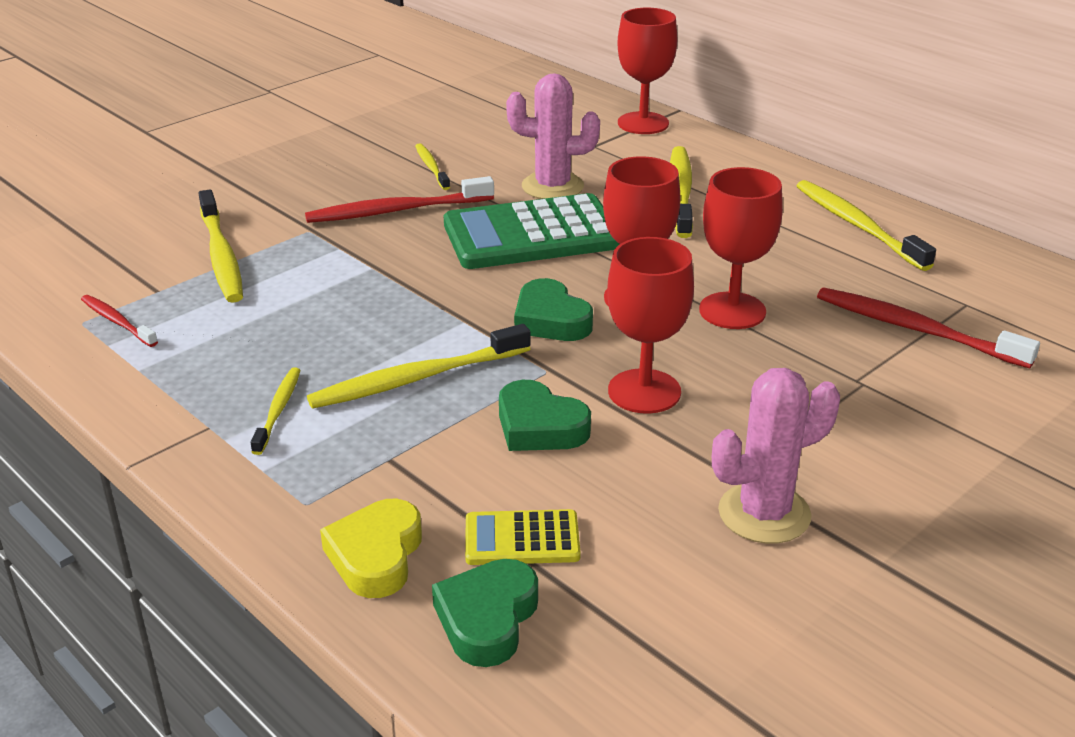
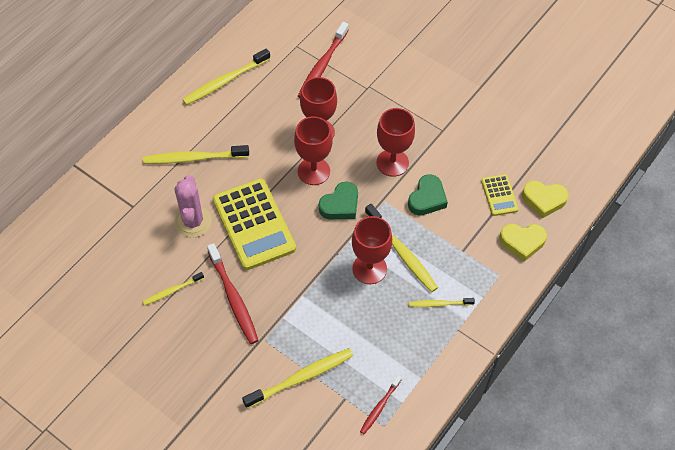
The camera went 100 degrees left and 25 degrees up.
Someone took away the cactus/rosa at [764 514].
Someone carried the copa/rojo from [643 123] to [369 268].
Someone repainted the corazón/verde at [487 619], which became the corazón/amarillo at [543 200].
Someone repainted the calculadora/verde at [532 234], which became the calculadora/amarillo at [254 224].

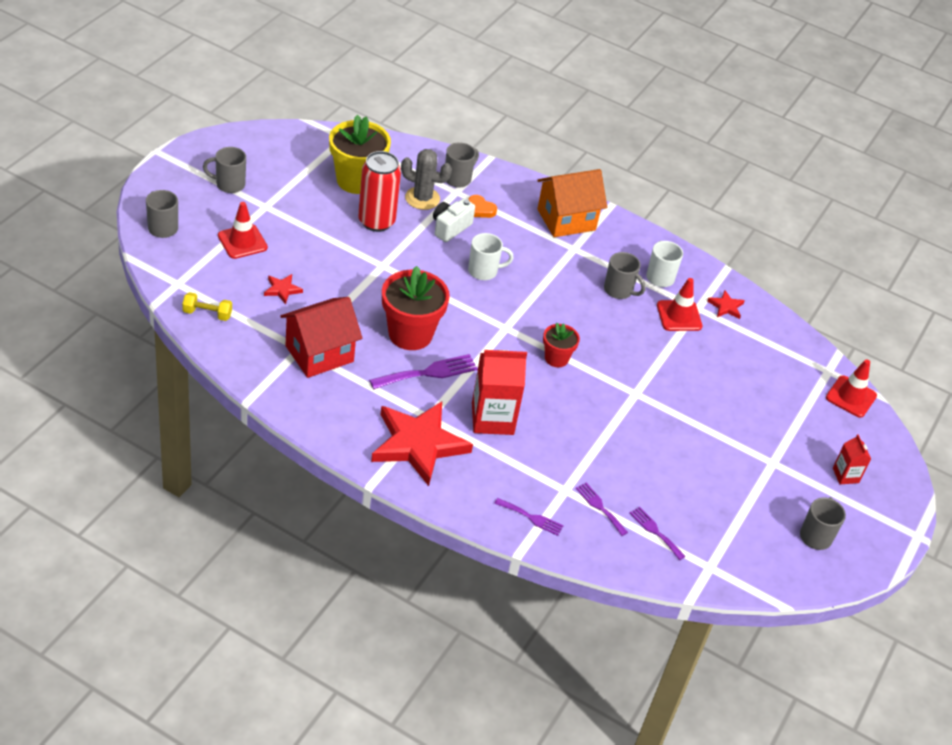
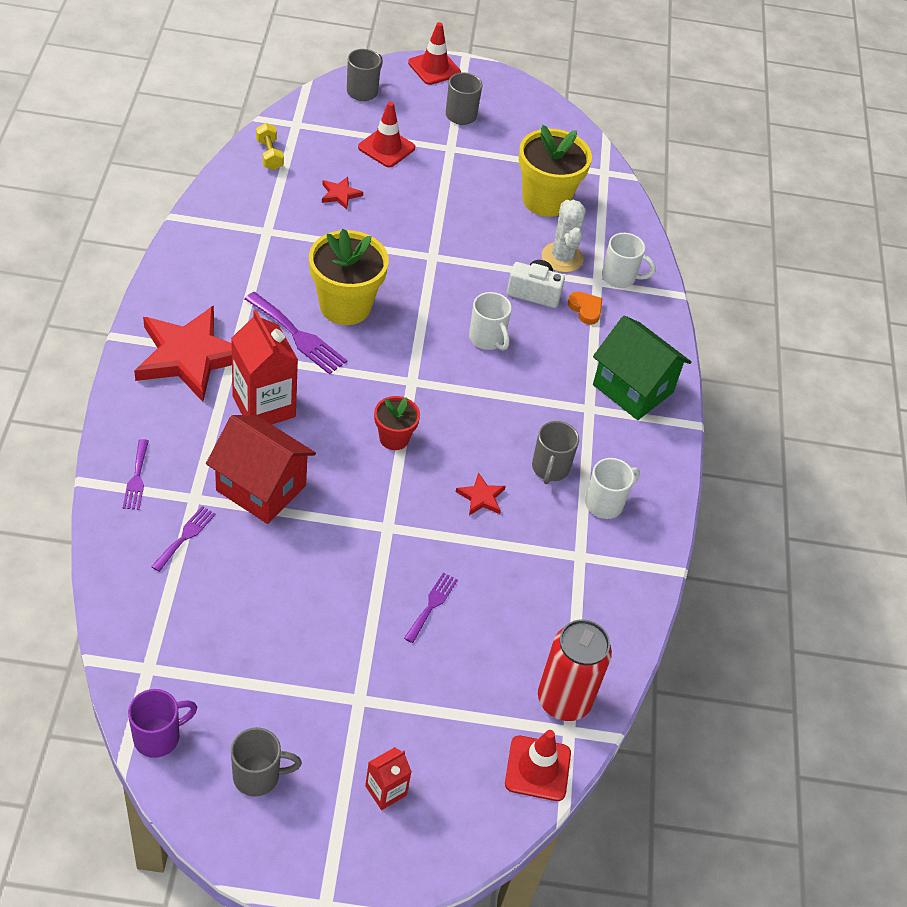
The camera went 65 degrees right and 5 degrees up.
Someone put down the taza/morado at [158 737].
Someone carried the casa/rojo from [319 354] to [261 488].
Someone carried the lata/rojo from [376 221] to [564 700].
Someone carried the tenedor/morado from [655 531] to [432 605].
Someone carried the cono de tráfico/rojo from [679 316] to [434 68].
Someone carried the estrella/rojo from [726 306] to [481 497].
Someone repainted the maceta/rojo at [410 334], which became the maceta/amarillo at [345 306].
Someone repainted the cactus/gris at [422 198], which became the cactus/blanco at [562 258].
Someone repainted the taza/gris at [458 179], which became the taza/blanco at [620 277].
Someone repainted the casa/naranja at [566 220], which became the casa/verde at [632 389].
Someone rotated the corazón/naranja at [480 209] by 135 degrees clockwise.

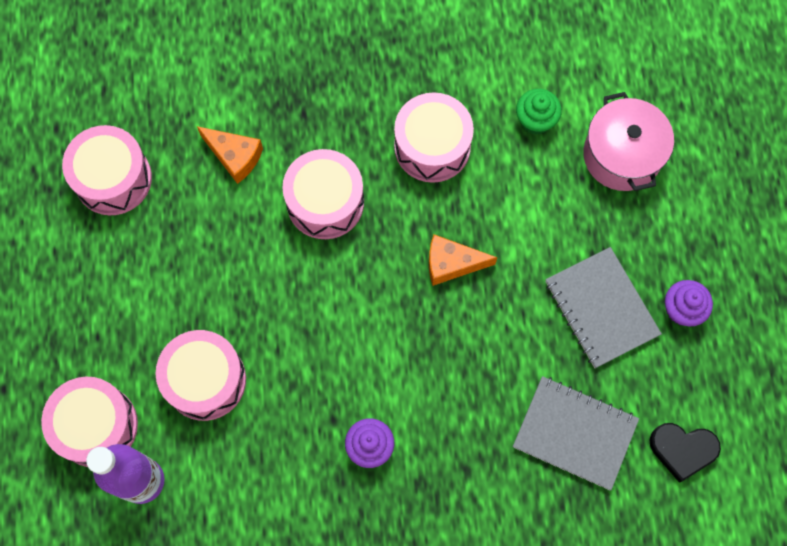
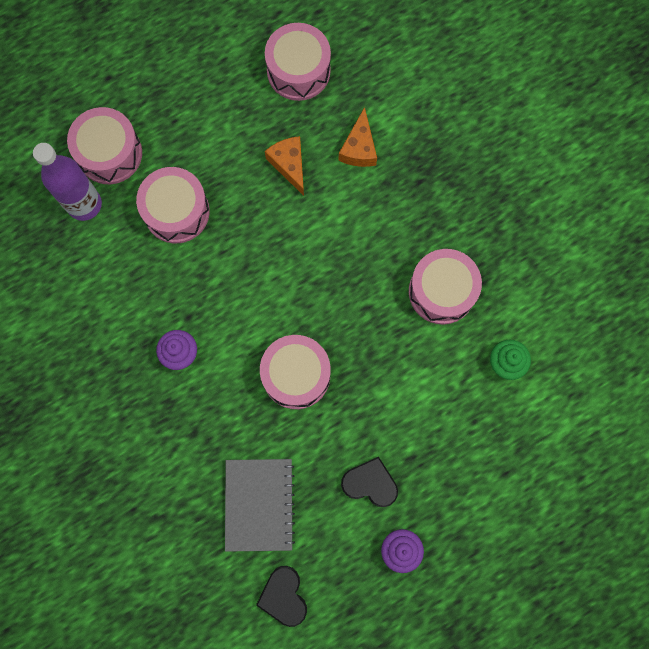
The camera went 65 degrees right and 5 degrees up.
Someone took away the olla/rosa at [622 155].
Someone carried the tambor/rosa from [325 202] to [296 375].
Someone carried the queso/naranja from [451 264] to [289 165].
Someone swapped the cuaderno/gris at [601 308] for the corazón/negro at [370 483].

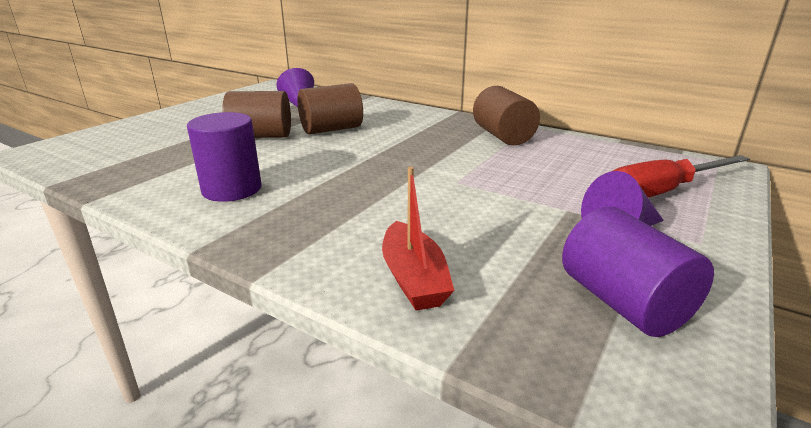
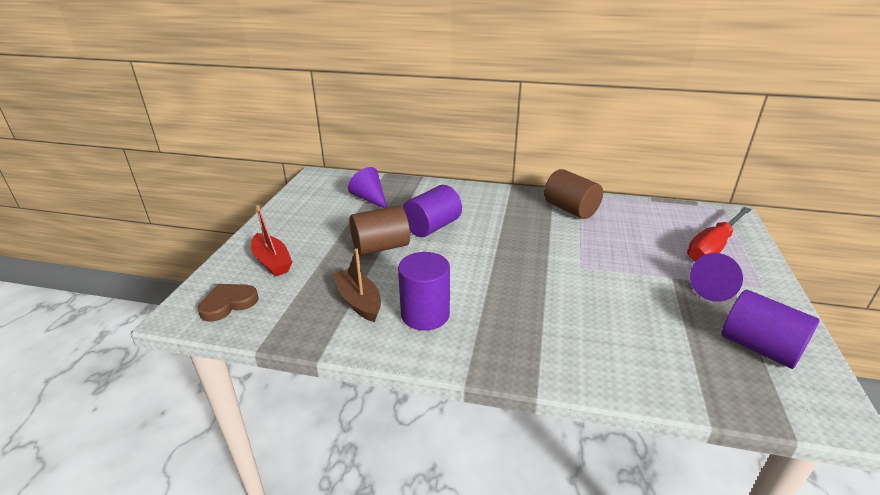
The camera went 20 degrees left and 5 degrees up.
Someone put down the corazón/marrón at [228 303].
Someone put down the barco/marrón at [359 301].
Someone carried the barco/rojo from [414 278] to [272 262].
Someone repainted the cilindro/marrón at [331 129], which became the cilindro/morado at [432 227].

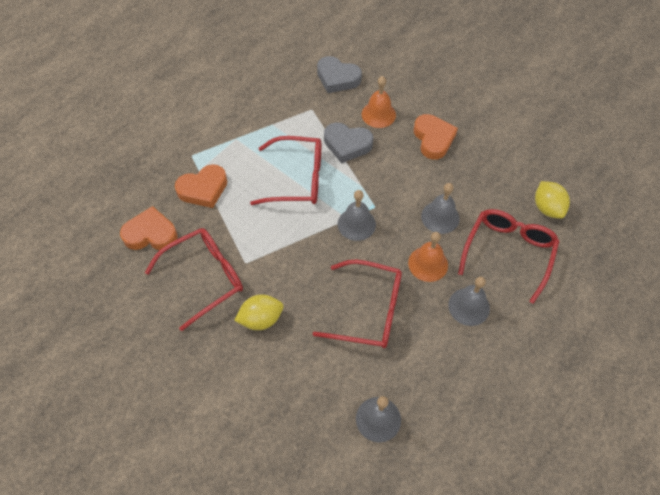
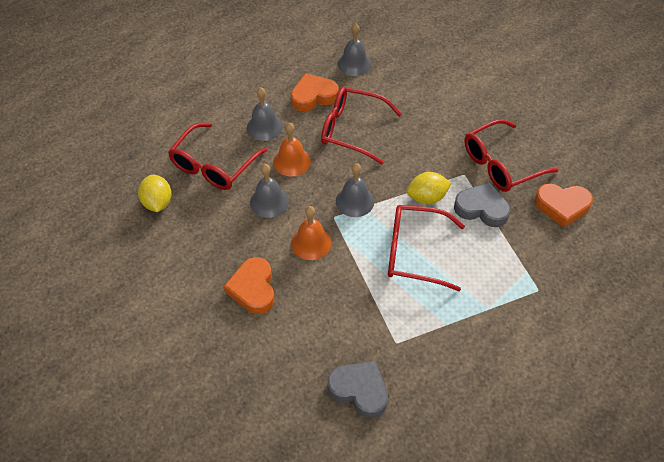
The camera went 175 degrees left and 5 degrees down.
Someone carried the corazón/naranja from [203 189] to [313 96].
Someone carried the limón/amarillo from [261 319] to [427 198].
Someone carried the corazón/gris from [347 144] to [481 208].
Someone carried the campana/naranja from [378 114] to [311 243].

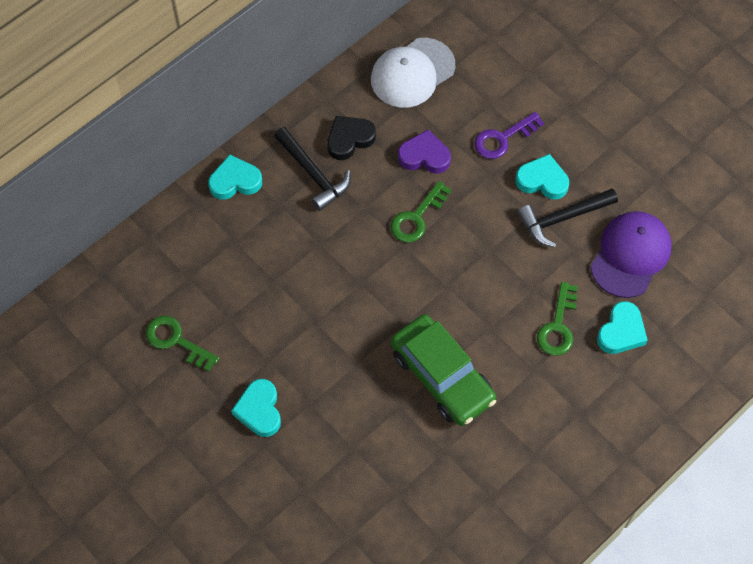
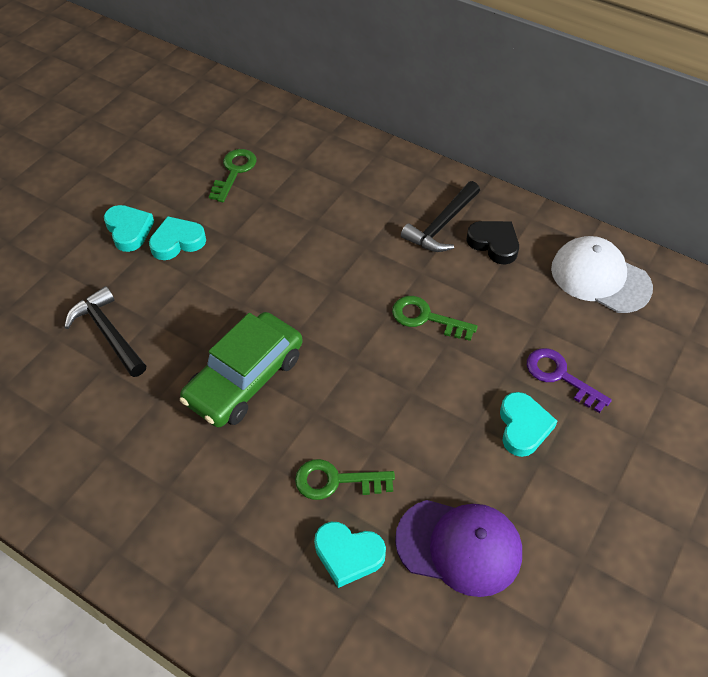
The camera went 75 degrees right and 10 degrees down.
Someone took away the corazón/morado at [424 156].
Someone carried the corazón/turquesa from [235 181] to [129 230].
Someone carried the martillo/negro from [562 219] to [108 333].

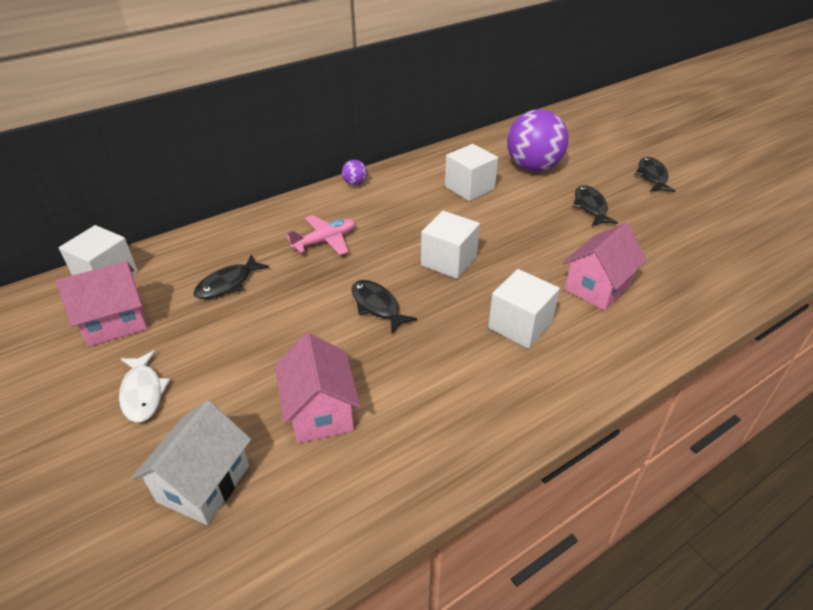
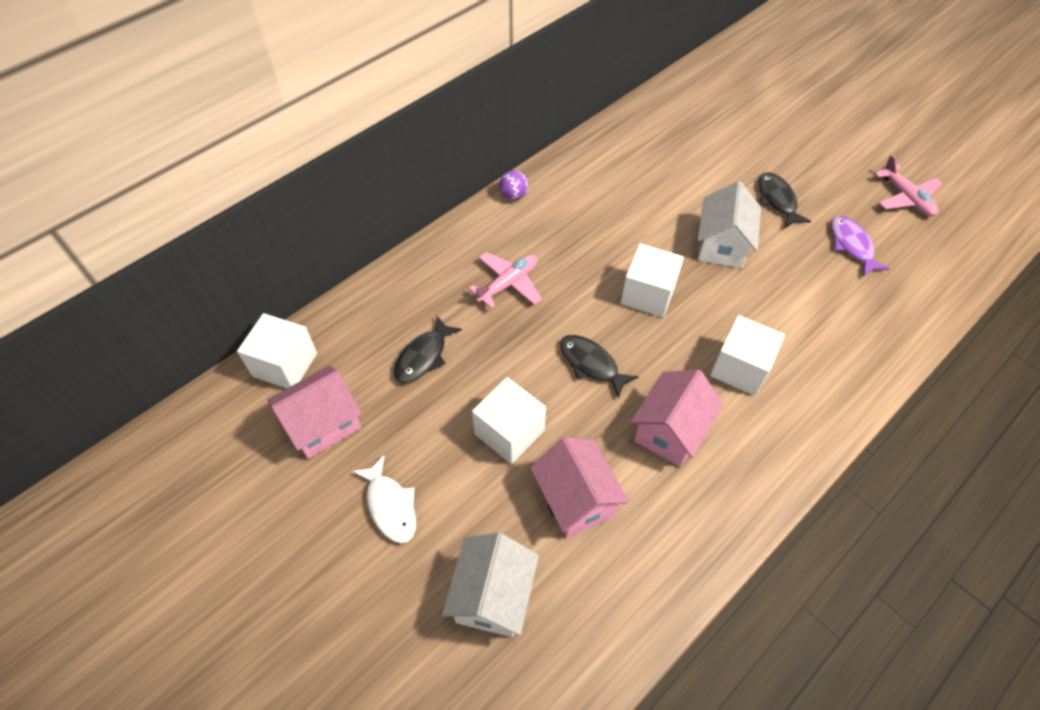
The camera went 10 degrees left and 15 degrees up.
Someone took away the pelota/morado at [533 167].
Someone took away the pez/negro at [652 176].
Someone put down the casa/blanco at [721 245].
Someone put down the pez/morado at [851 245].
Someone put down the avión/rosa at [906 198].
Someone carried the cubo/blanco from [469 188] to [509 432].
Someone carried the casa/rosa from [597 287] to [670 431].

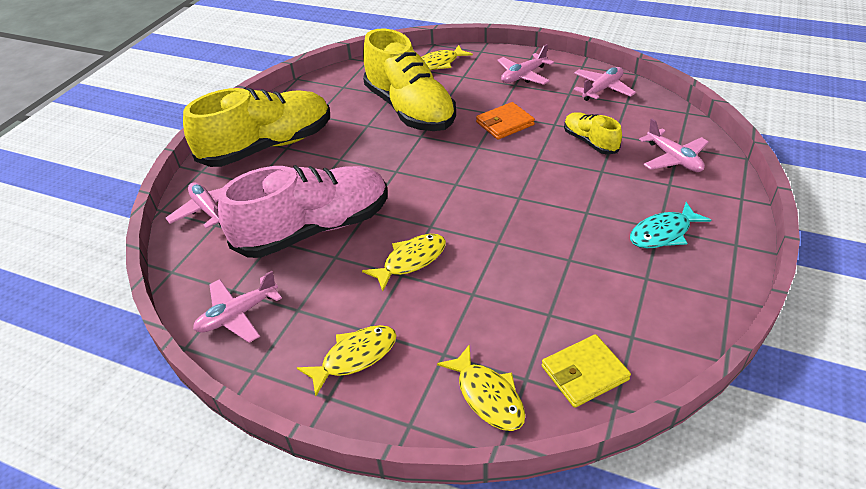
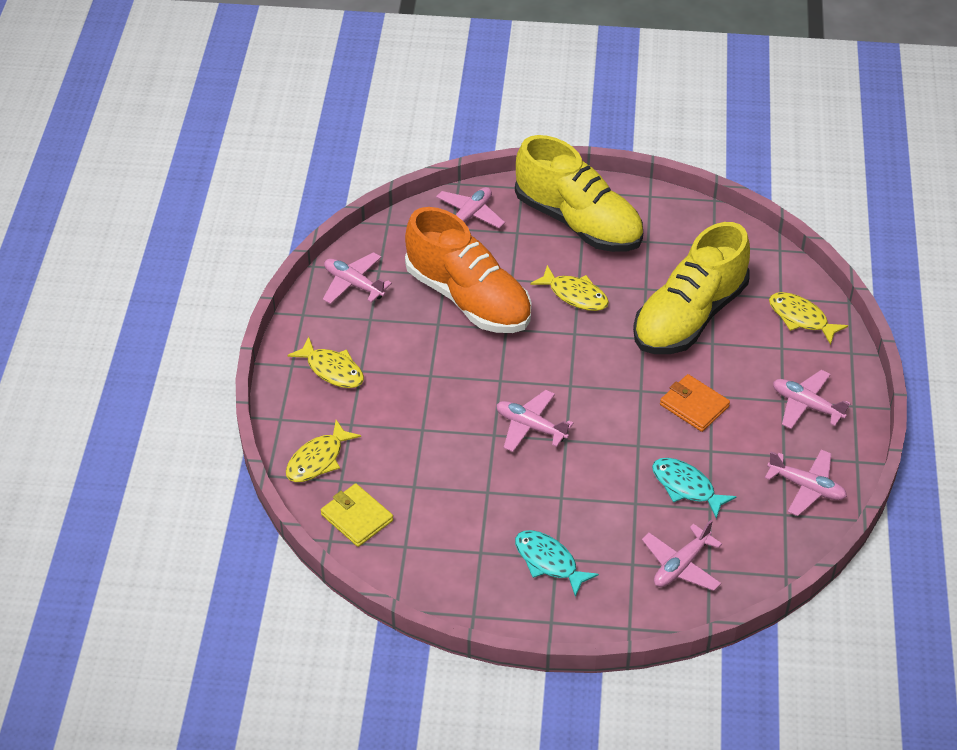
The camera went 70 degrees right and 5 degrees up.
Someone put down the avión/rosa at [530 427].
Someone carried the pez/amarillo from [411 261] to [575 295].
Someone swapped the zapato/amarillo at [590 142] for the pez/turquesa at [686 487].
Someone repainted the zapato/rosa at [314 229], which became the zapato/naranja at [468 298].

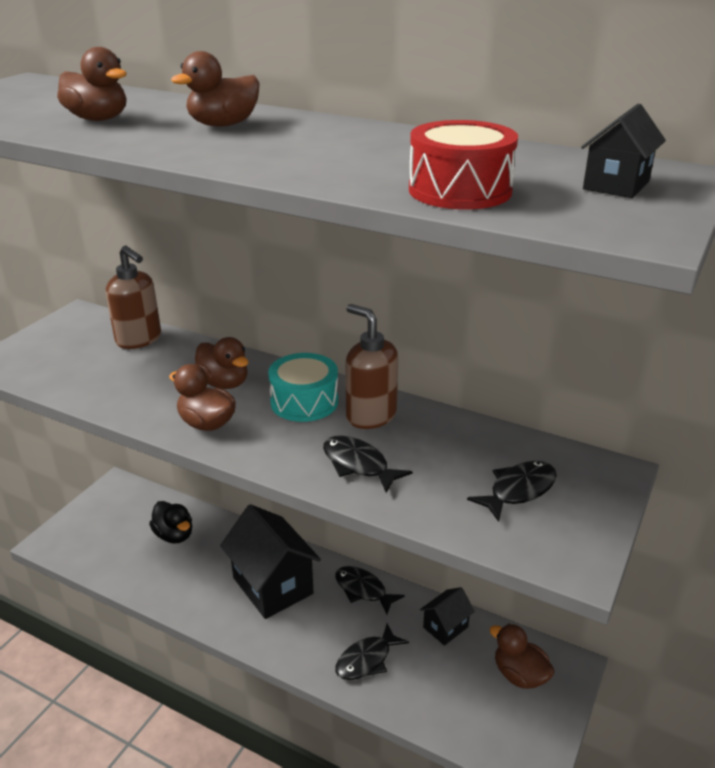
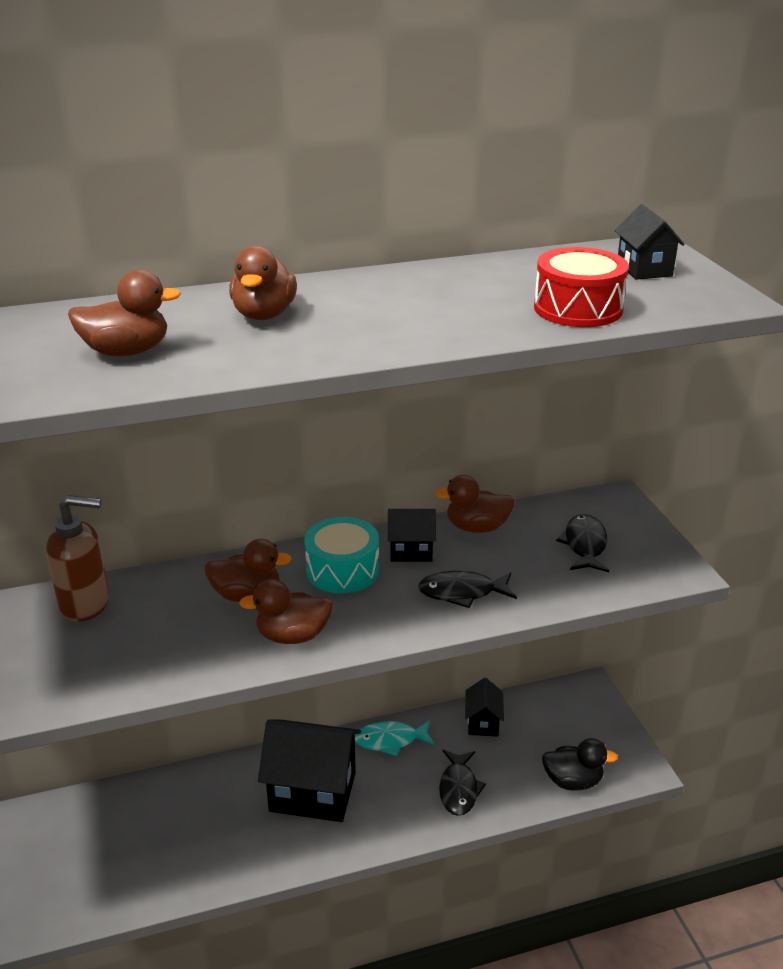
The camera went 45 degrees left and 0 degrees up.
Someone carried the pato/negro from [174 535] to [572 781].
Someone carried the pato/marrón from [519 675] to [477 527].
Someone swapped the dispensador de jabón/marrón at [370 415] for the casa/negro at [411 551].
Someone repainted the pez/negro at [363 590], which became the pez/turquesa at [390 740].

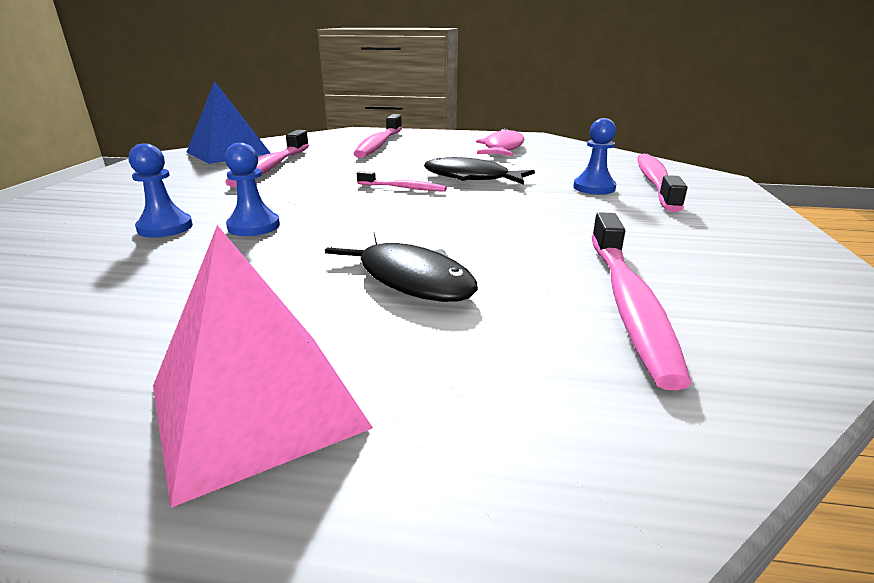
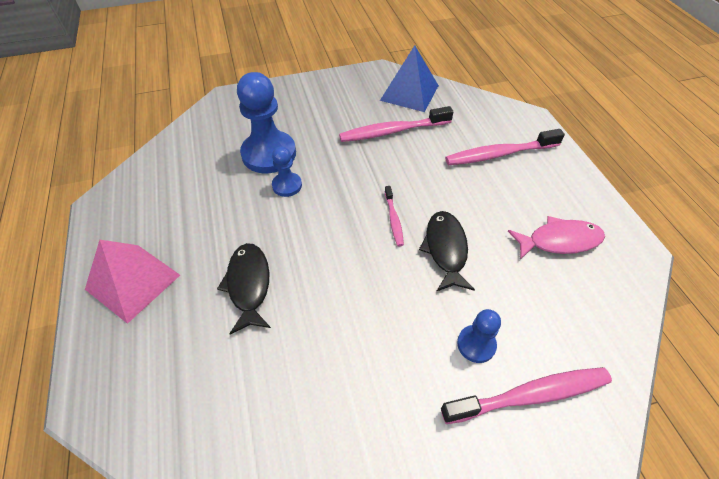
The camera went 65 degrees right and 25 degrees up.
Someone took away the cepillo de dientes/rosa at [628 303].
Someone rotated the pez/negro at [410 279] by 150 degrees clockwise.
Someone scaled the peón/azul at [165 228] by 1.94.

